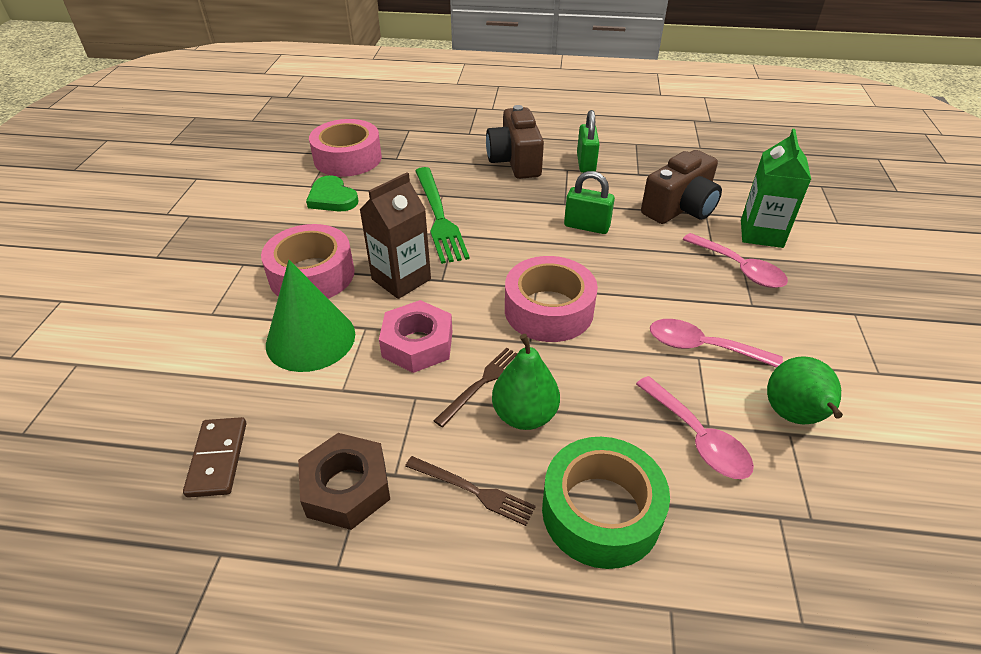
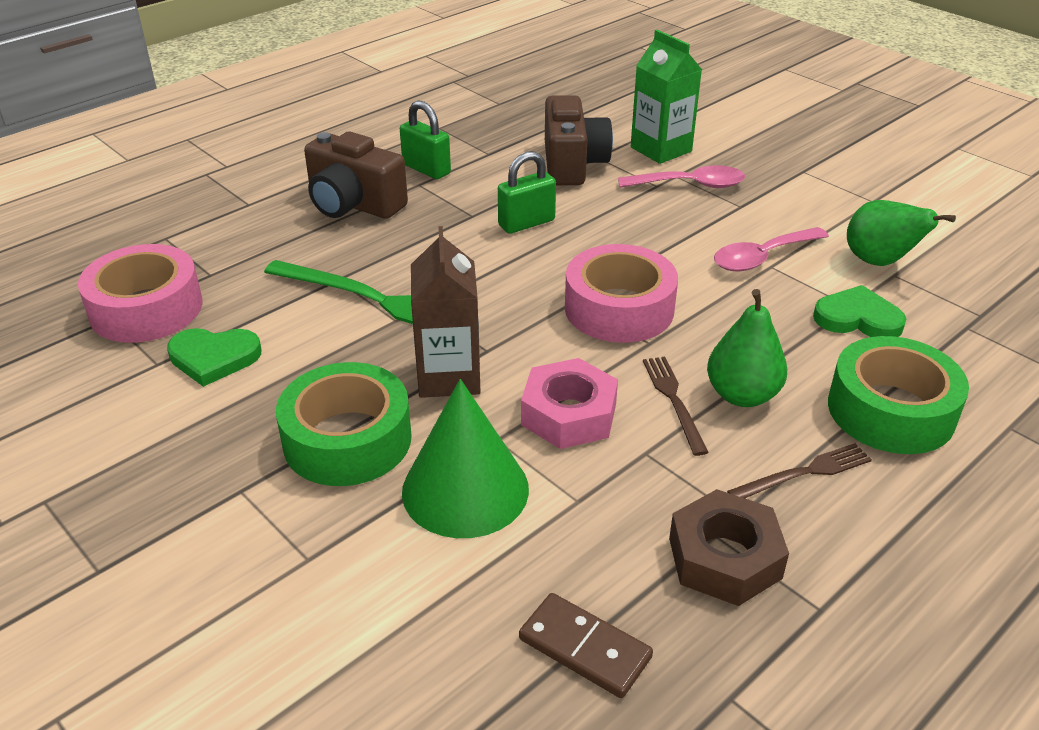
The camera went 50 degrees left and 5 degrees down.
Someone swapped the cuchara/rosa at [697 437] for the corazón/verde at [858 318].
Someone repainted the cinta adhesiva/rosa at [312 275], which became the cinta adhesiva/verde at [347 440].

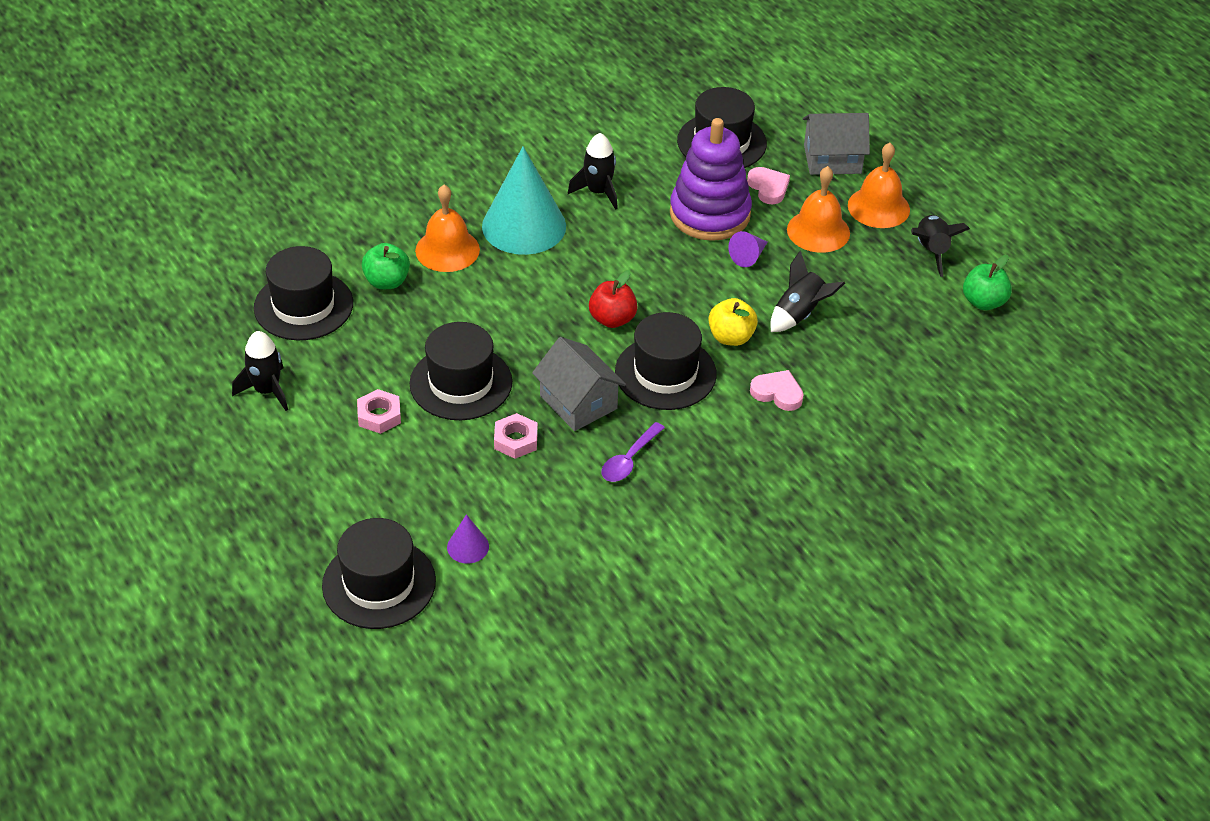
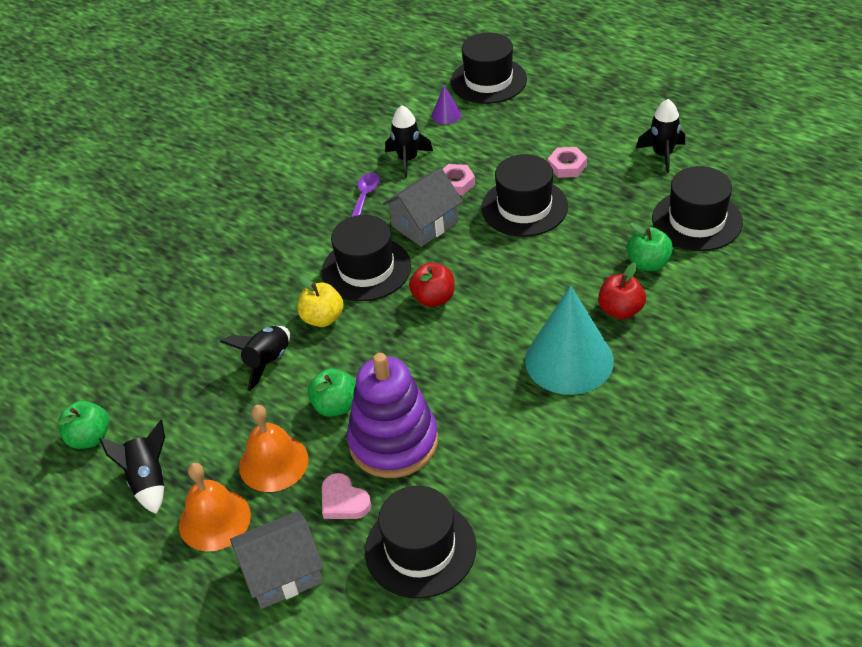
The camera went 165 degrees right and 0 degrees up.
Someone took away the corazón/rosa at [777 393].
Someone carried the cohete/negro from [598 192] to [408 159].
Someone swapped the campana/naranja at [447 250] for the manzana/rojo at [620 310].
Someone swapped the cono/morado at [748 256] for the manzana/verde at [335 406].
Someone rotated the casa/gris at [578 402] by 75 degrees counterclockwise.

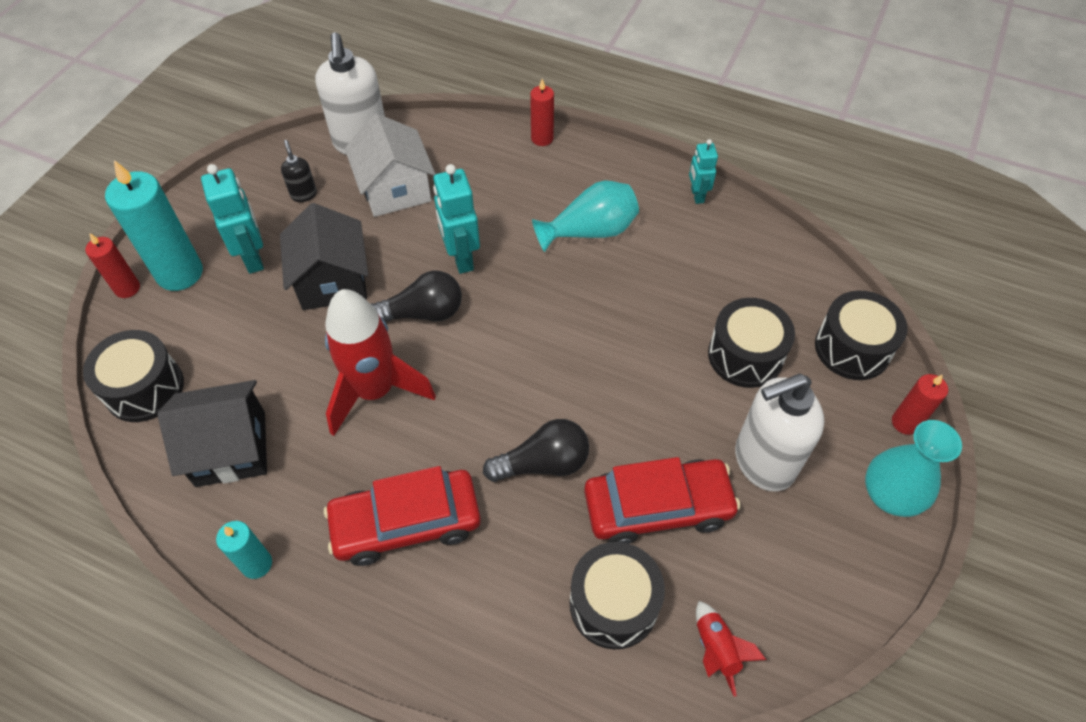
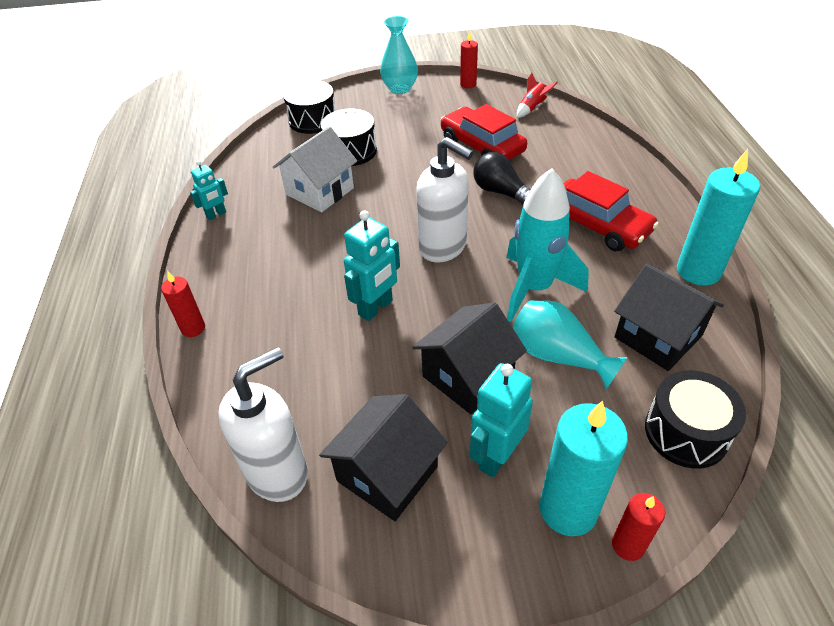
The camera went 120 degrees left and 10 degrees down.
Someone took away the bombilla/negro at [423 313].
Someone took away the tambor/negro at [613 603].
Someone carried the casa/blanco from [395 189] to [319 191].
Someone carried the florero/turquesa from [590 231] to [558 356].
Someone carried the dispensador de jabón/blanco from [763 462] to [443 247].
Someone carried the vela/rojo from [905 422] to [468 84].
Someone swapped the dispensador de jabón/negro at [304 194] for the casa/negro at [387 473].
Someone repainted the cohete/rojo at [375 391], which became the cohete/turquesa at [534 288].
Someone scaled the vela/turquesa at [257 564] by 1.86.

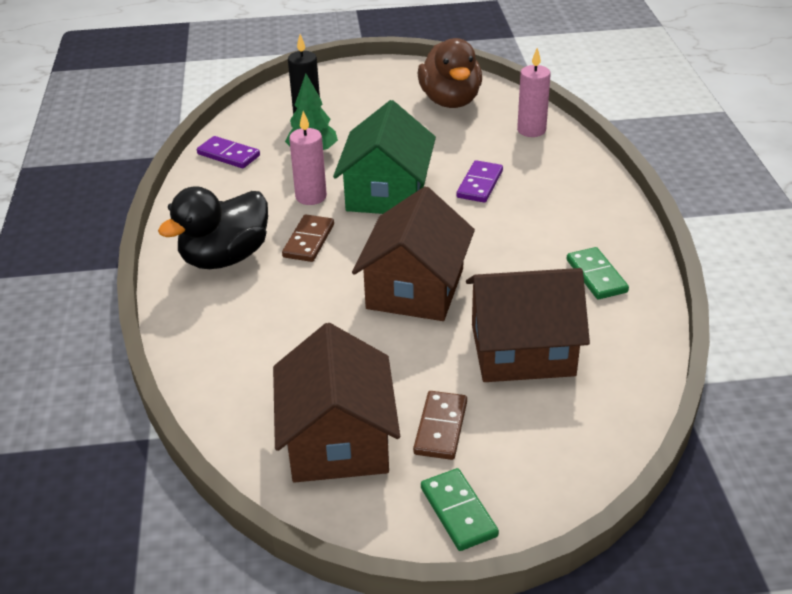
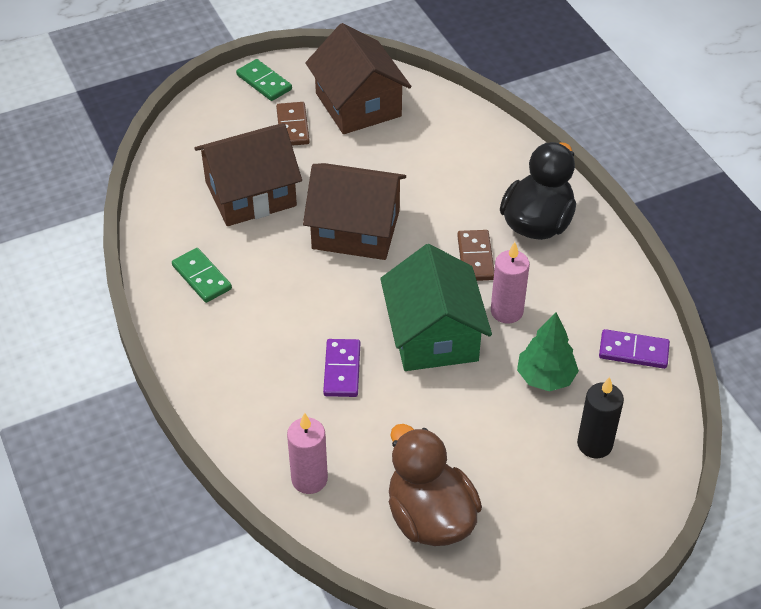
The camera went 160 degrees right and 10 degrees up.
Someone rotated the casa/marrón at [415 288] by 75 degrees counterclockwise.

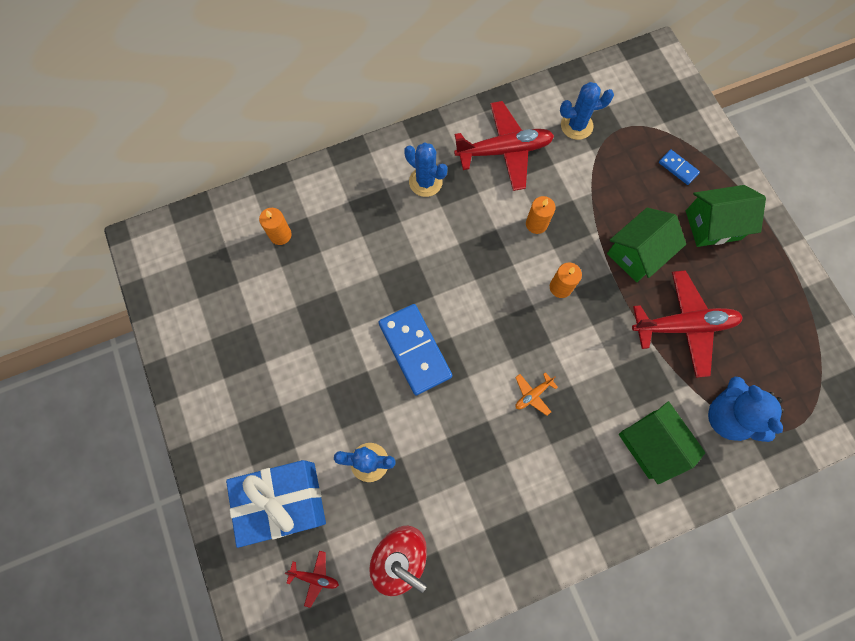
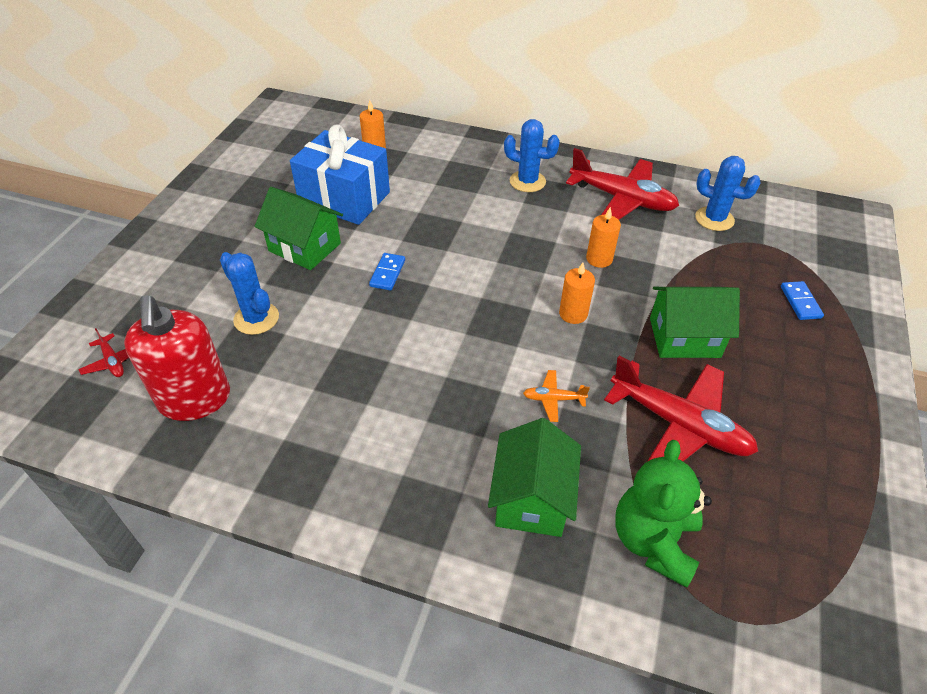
The camera went 40 degrees right and 25 degrees down.
Someone carried the regalo/azul from [284 502] to [344 198].
Someone carried the avión/naranja from [533 394] to [553 399].
Someone carried the casa/verde from [712 225] to [305 247].
Someone repainted the osito/azul at [728 416], which became the osito/verde at [653 541].
Someone rotated the cactus/azul at [425 182] by 60 degrees counterclockwise.
Someone scaled the ficha de dominó/azul at [414 350] by 0.49.

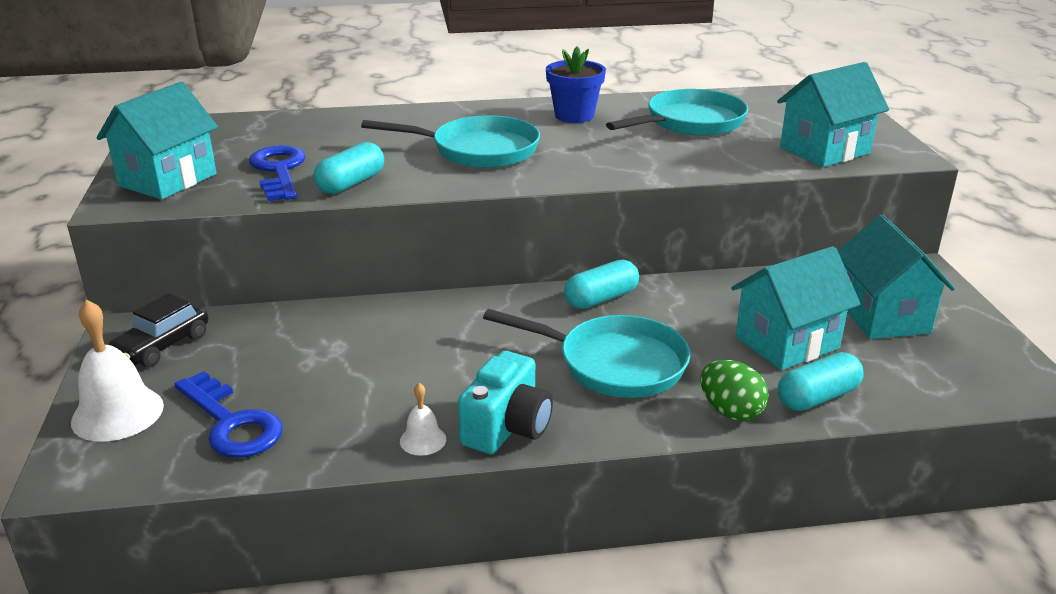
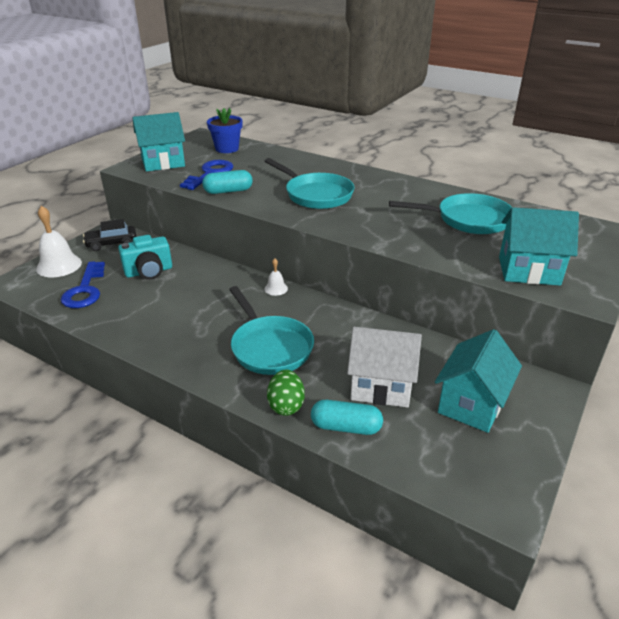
The camera went 40 degrees right and 5 degrees up.
Someone took away the cápsula/turquesa at [601 298].
Someone carried the campana/blanco from [423 440] to [276 288].
Someone carried the cámara/turquesa from [507 428] to [149 272].
Someone carried the maceta/azul from [574 115] to [227 149].
Someone repainted the casa/turquesa at [787 343], which became the casa/blanco at [381 386].

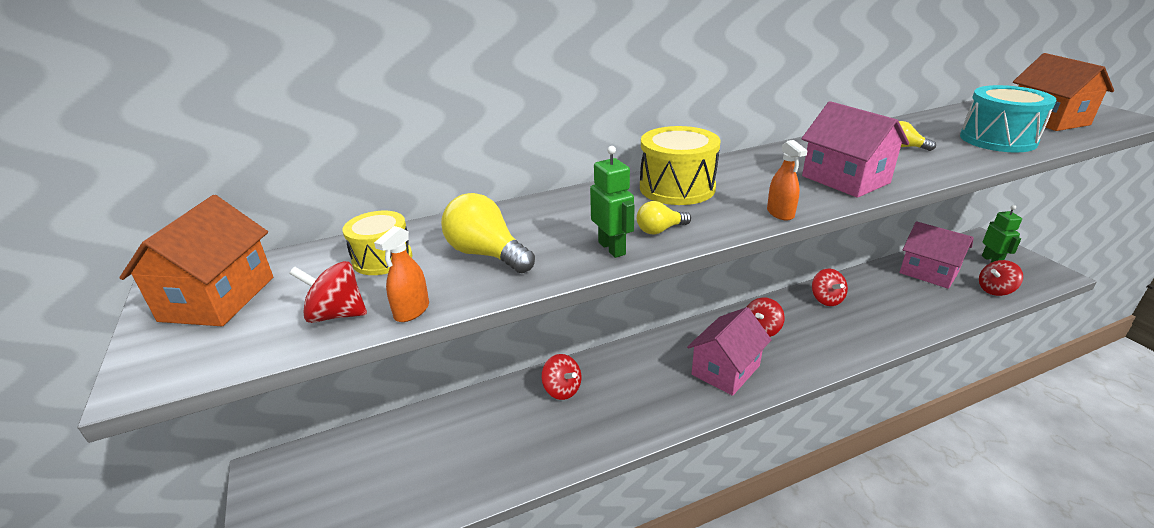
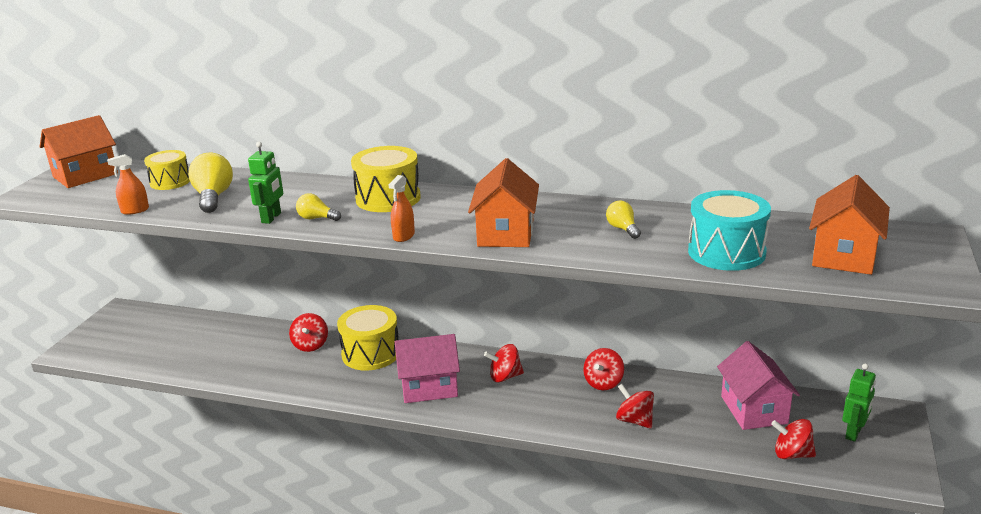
The camera went 40 degrees right and 5 degrees down.
Someone put down the tambor/amarillo at [371 353].
Someone carried the peonza/rojo from [336 315] to [634 420].
Someone repainted the casa/rosa at [845 179], which became the casa/naranja at [505 233].

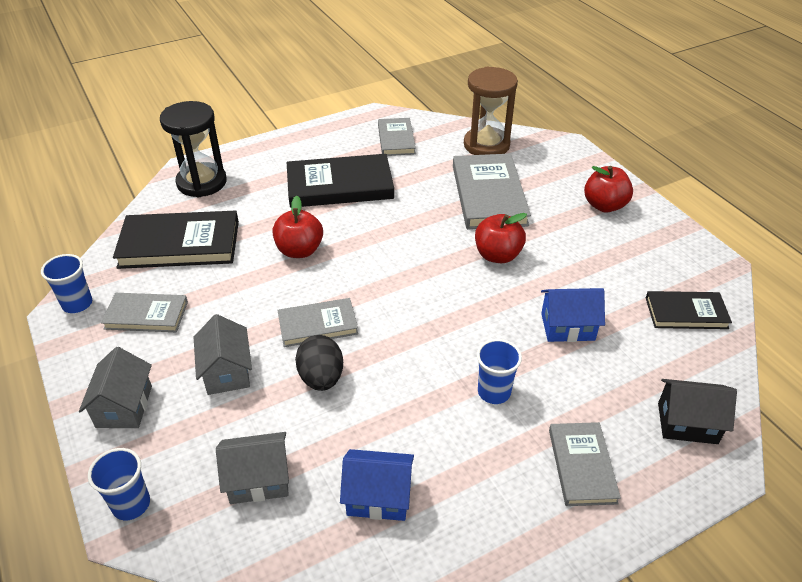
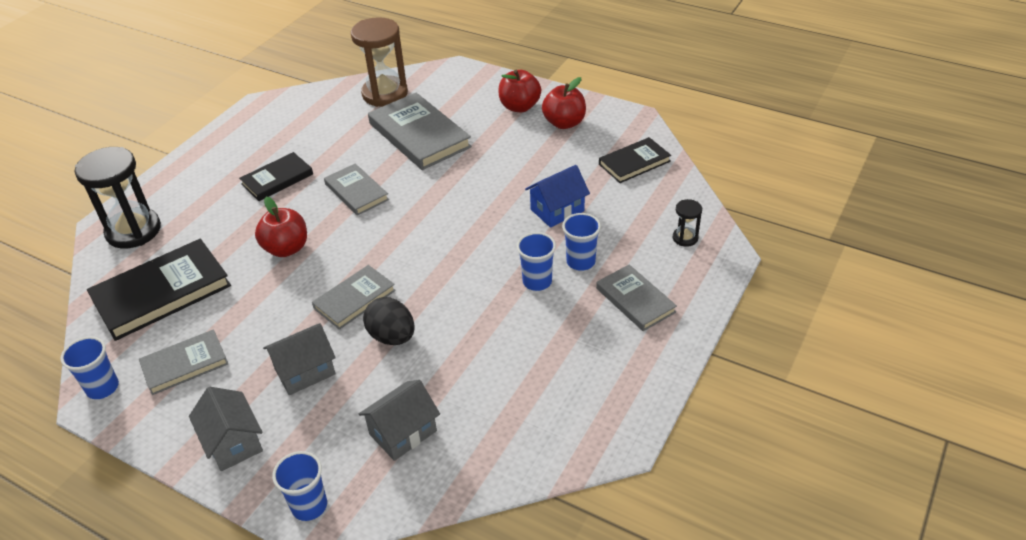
The camera went 30 degrees left and 0 degrees up.
Someone took away the casa/azul at [378 497].
Someone put down the vaso/azul at [580 262].
Someone carried the libro/gris from [396 139] to [356 192].
Someone carried the manzana/rojo from [497 255] to [564 123].
Someone swapped the casa/negro at [687 423] for the reloj de arena/negro at [685 238].
Someone rotated the casa/gris at [227 372] by 75 degrees counterclockwise.
Someone scaled the libro/negro at [340 185] by 0.59.

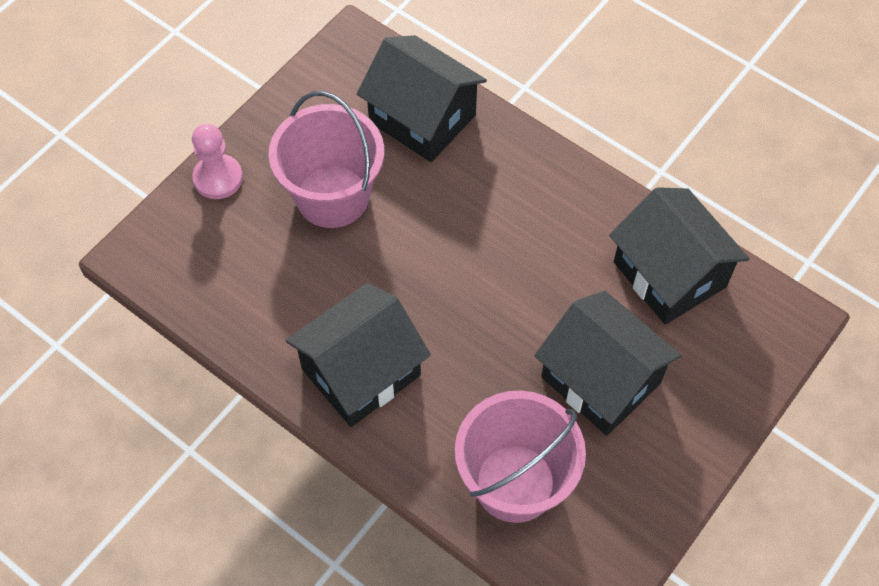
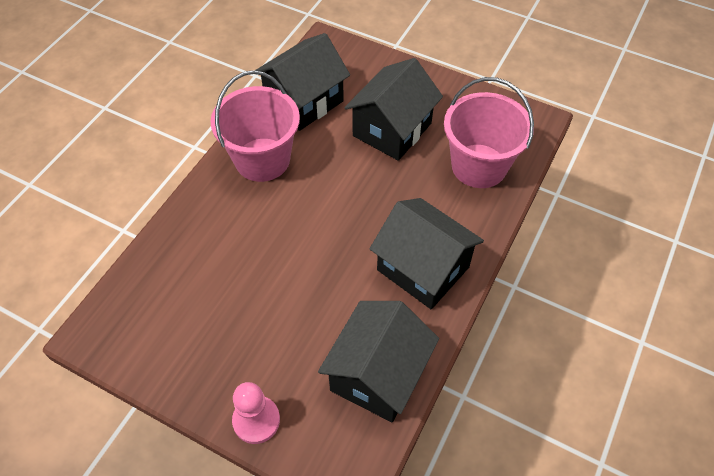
The camera went 100 degrees left and 5 degrees down.
Someone carried the balde/rosa from [332 196] to [262 159].
Someone carried the casa/negro from [422 118] to [378 374].

